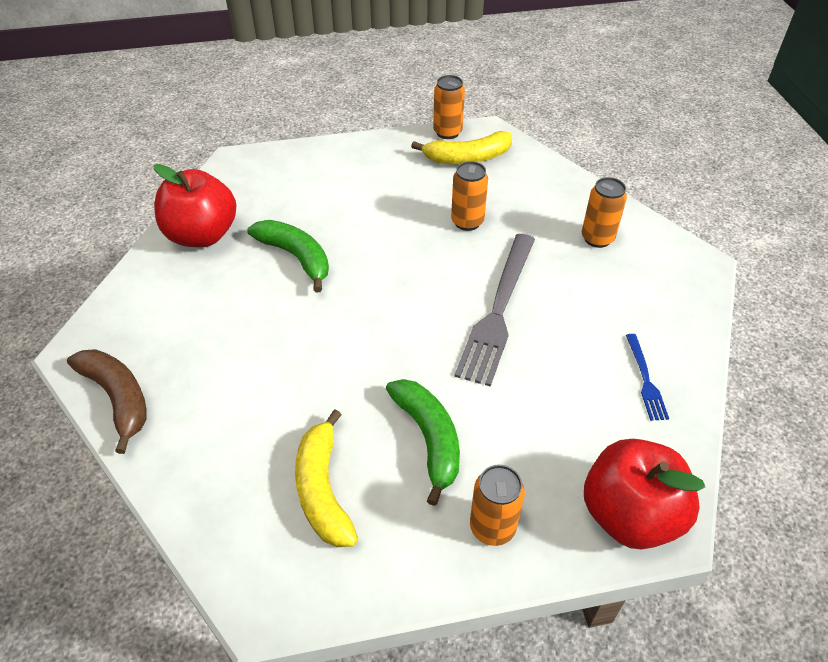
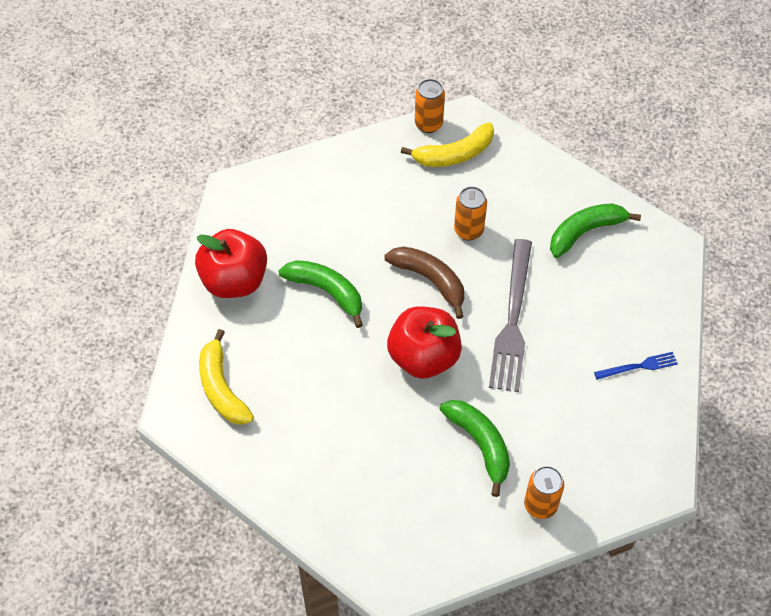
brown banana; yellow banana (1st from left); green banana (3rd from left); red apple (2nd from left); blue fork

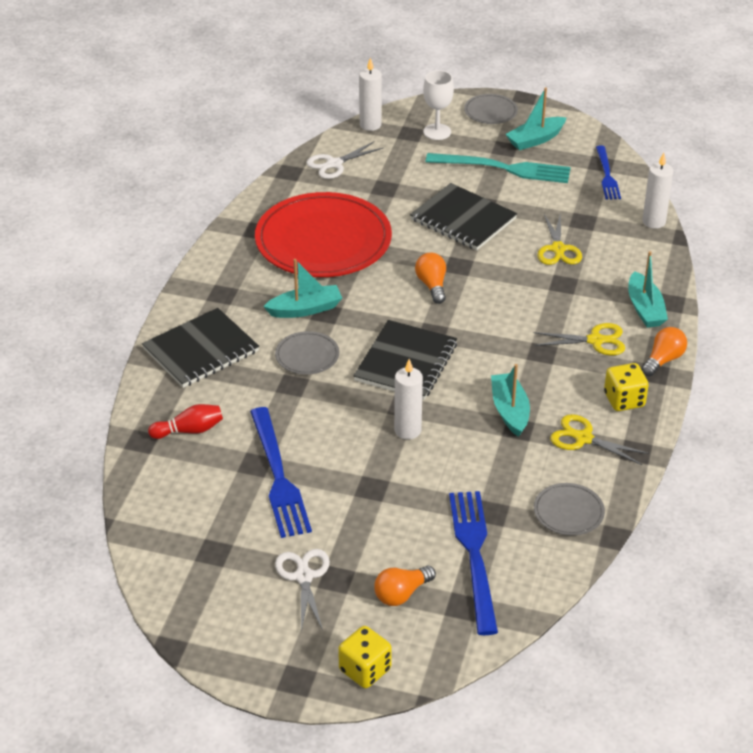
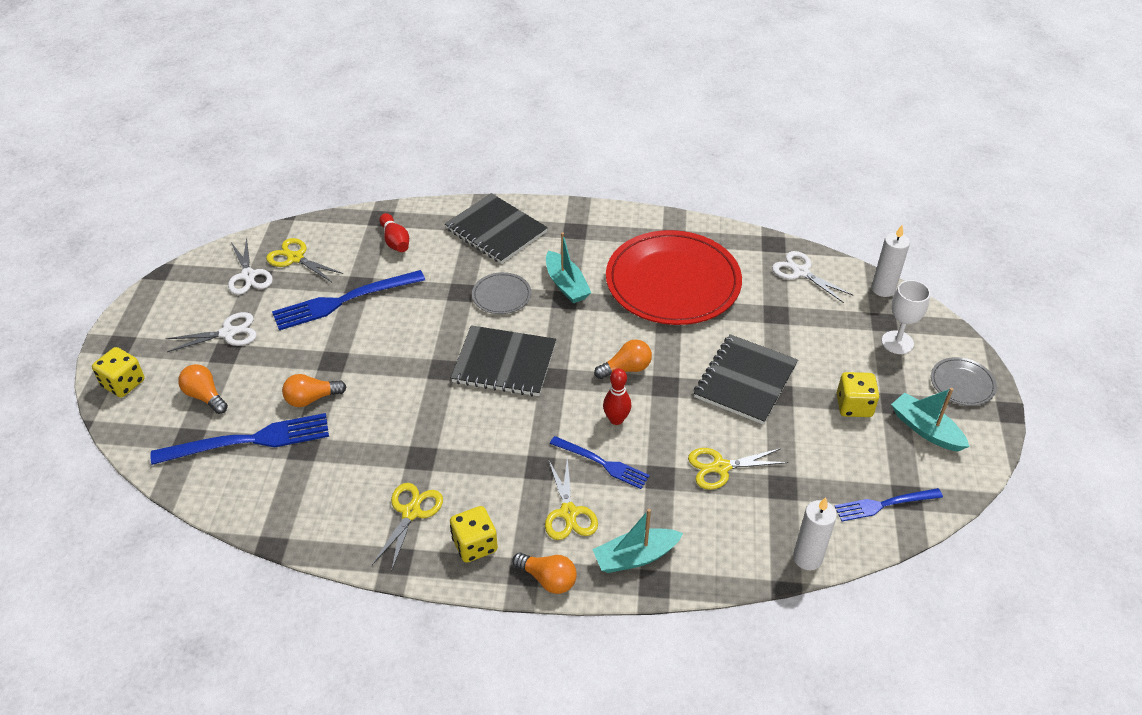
white candle (2nd from left in the first image); yellow dice (3rd from left); turquoise boat (2nd from left in the first image); grey plate (3rd from left in the first image); white scissors (2nd from left); yellow scissors (1st from left); orange light bulb (2nd from left); blue fork (3rd from left); red bowling pin (2nd from left)

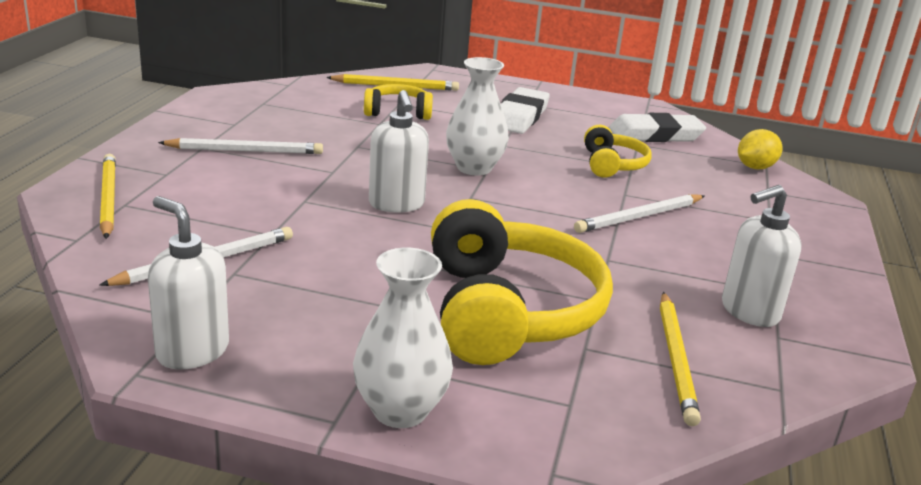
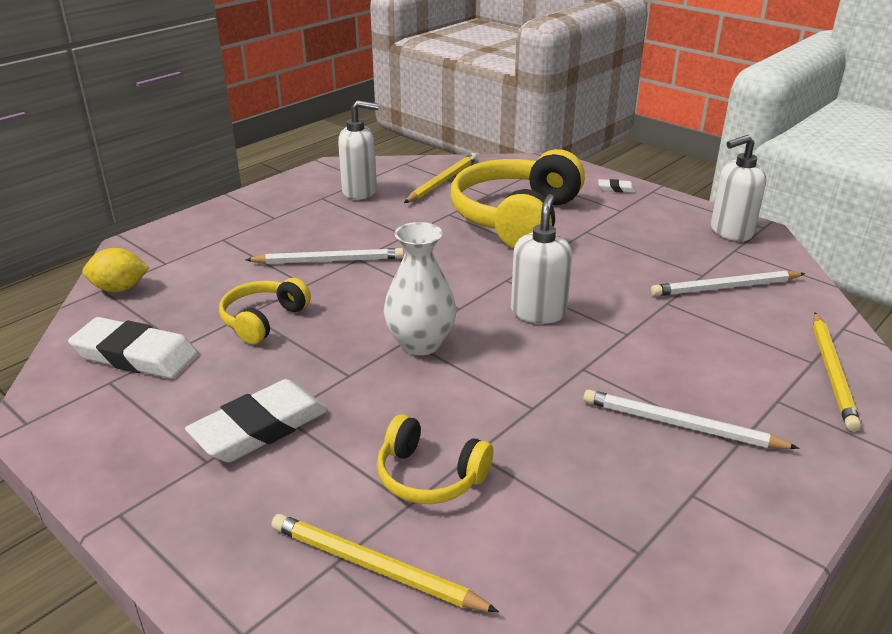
white soap dispenser (3rd from left); white eraser (3rd from left)

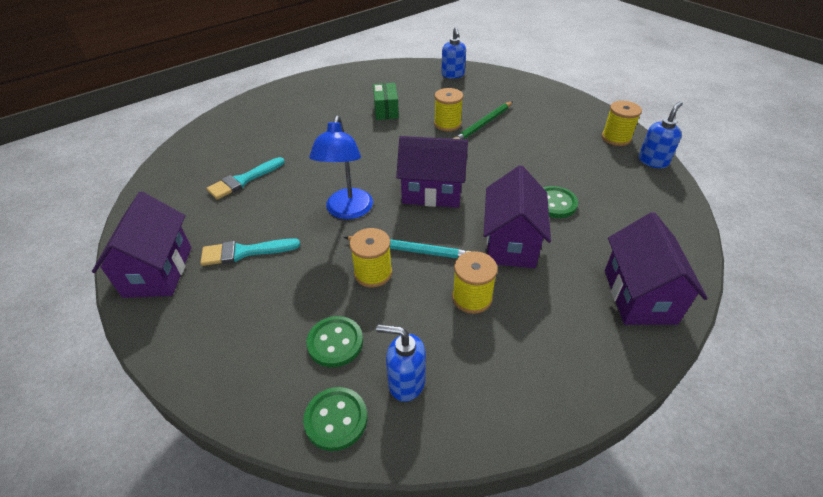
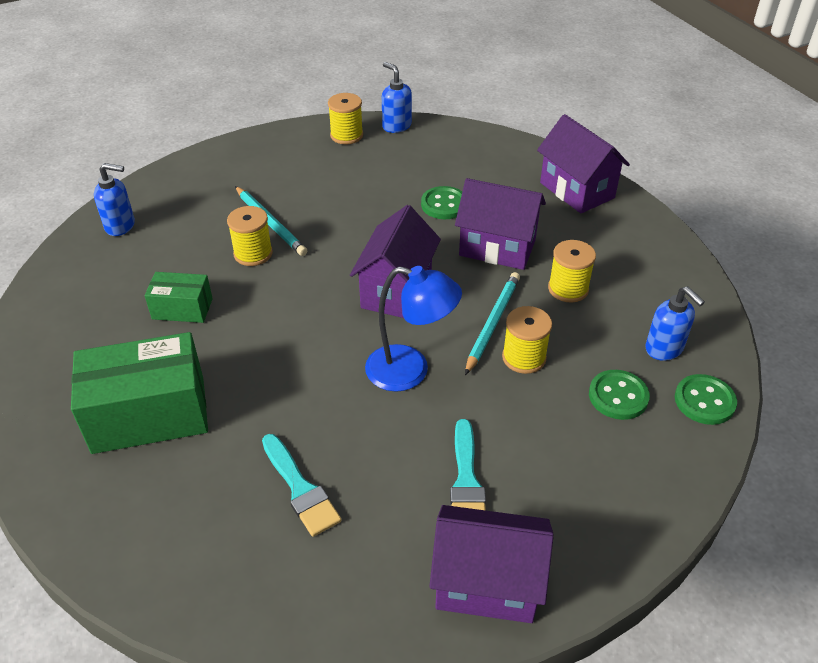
blue soap dispenser (3rd from left); turquoise pencil (1st from left); purple house (4th from left); green box (1st from left)

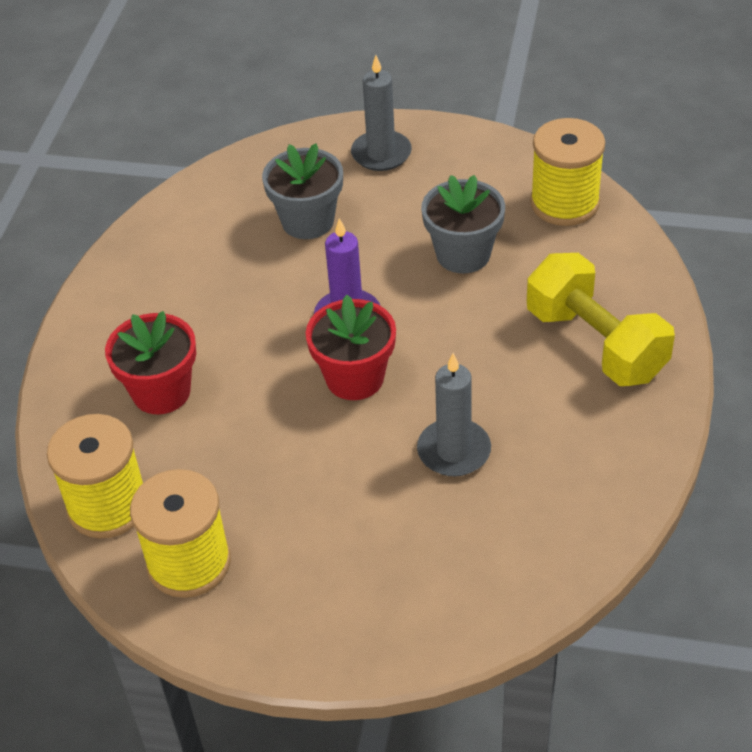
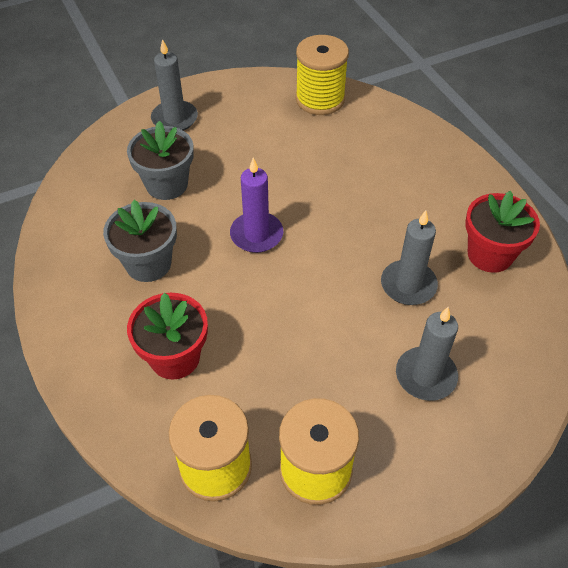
red flower pot (2nd from left); grey flower pot (1st from left); yellow dumbbell; grey candle (3rd from left)

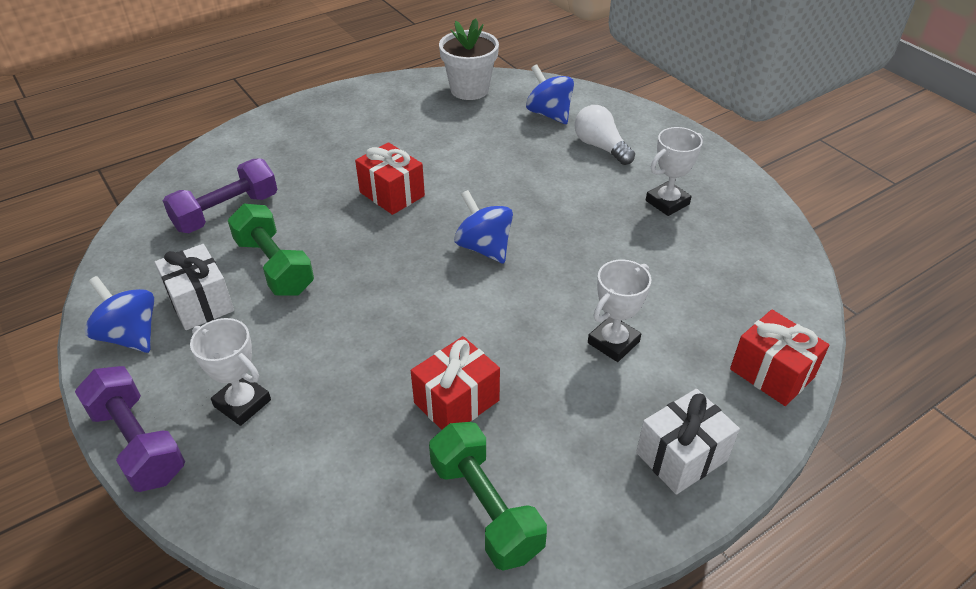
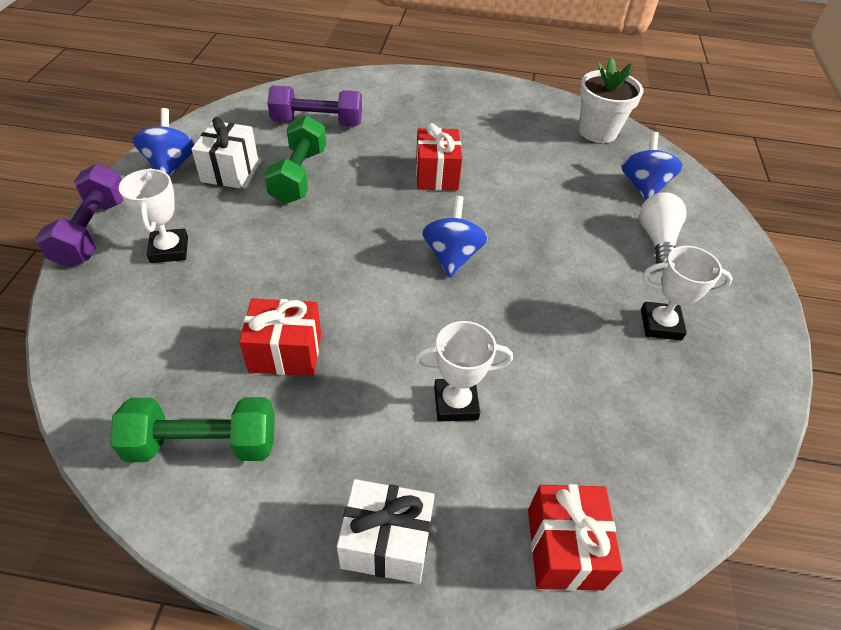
green dumbbell (1st from left)

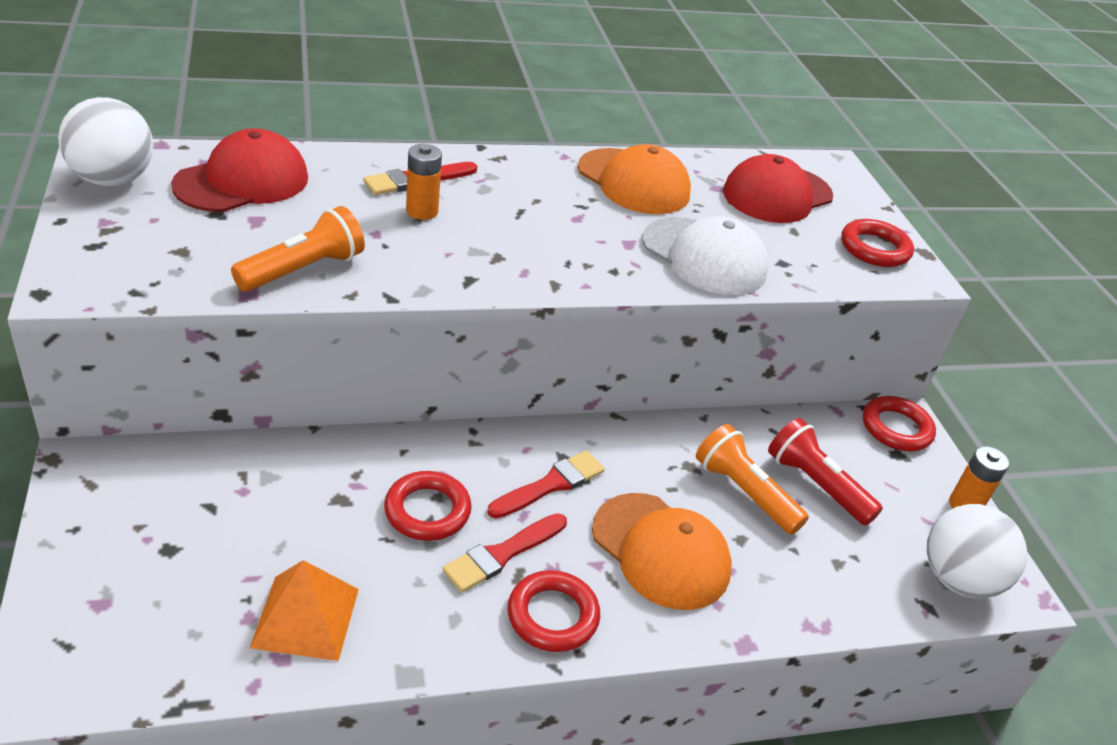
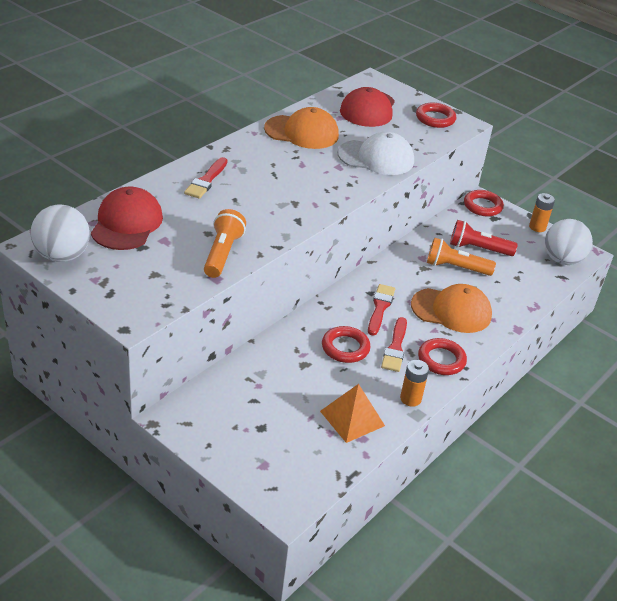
orange battery (1st from left)

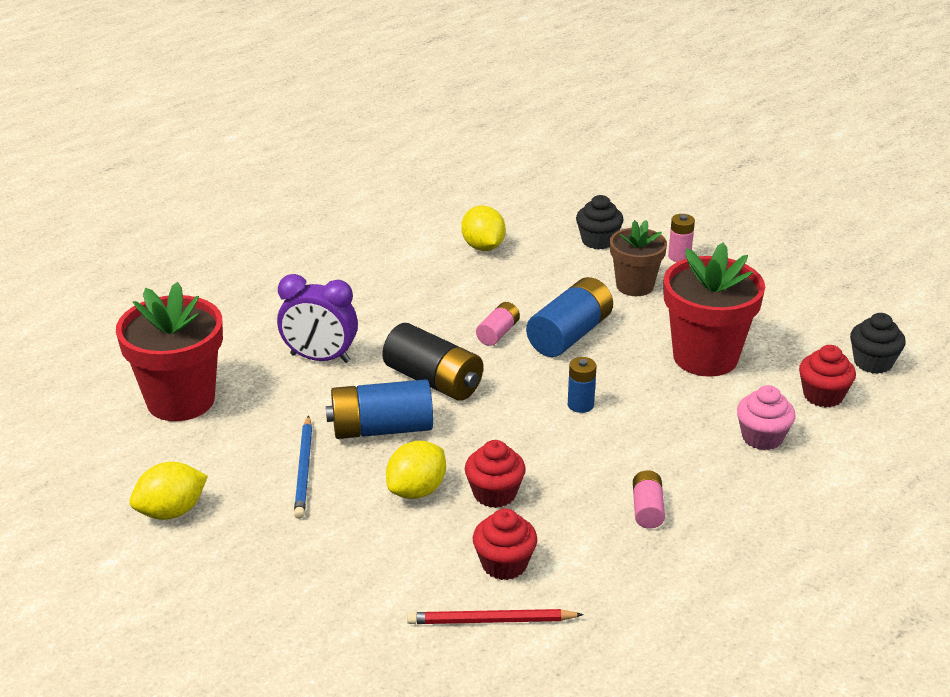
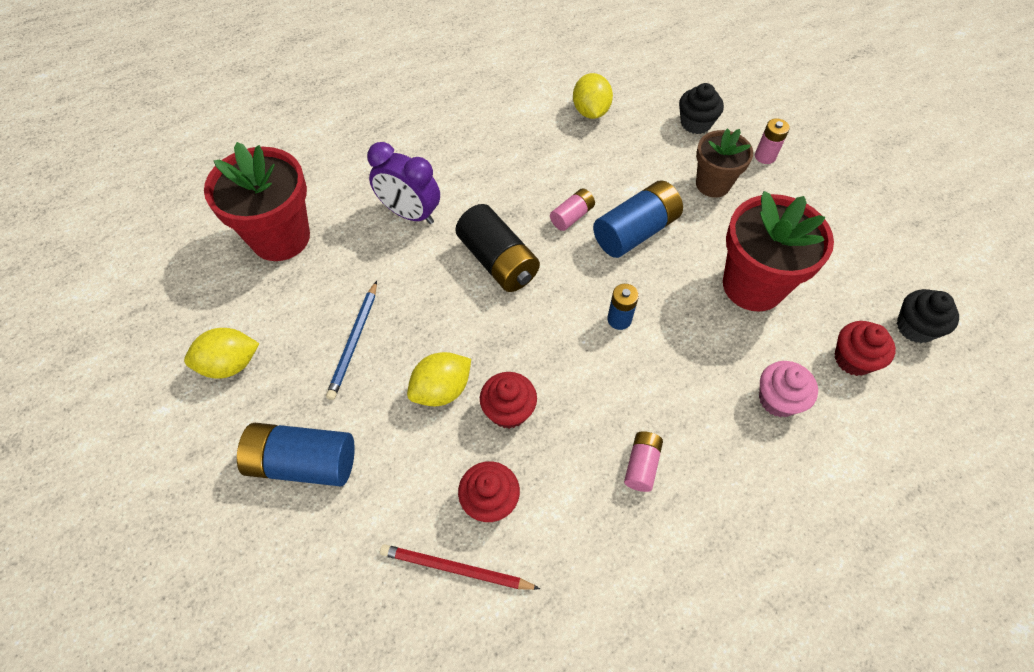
blue battery (1st from left)

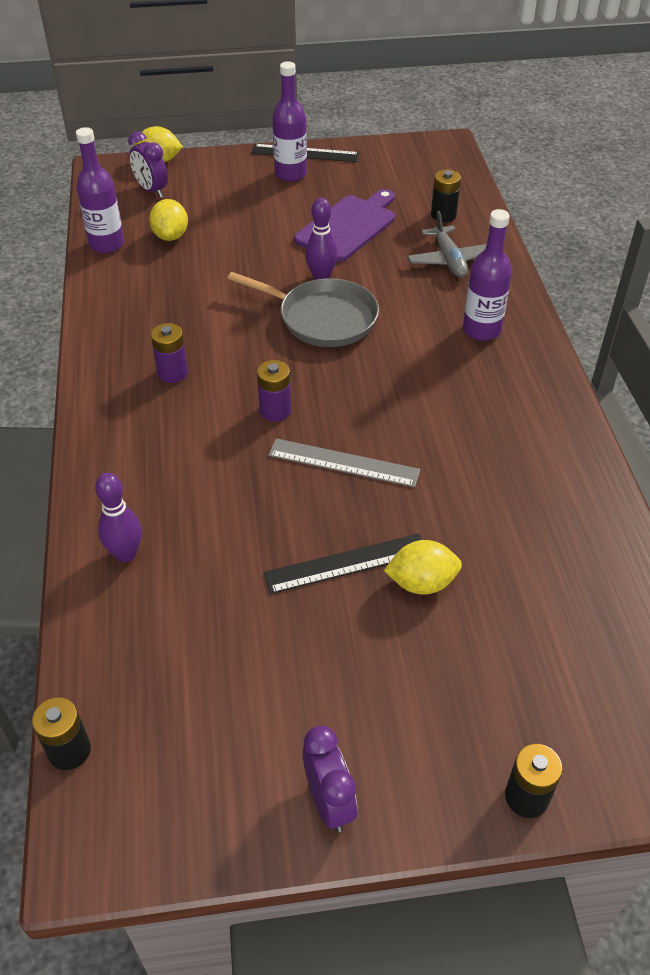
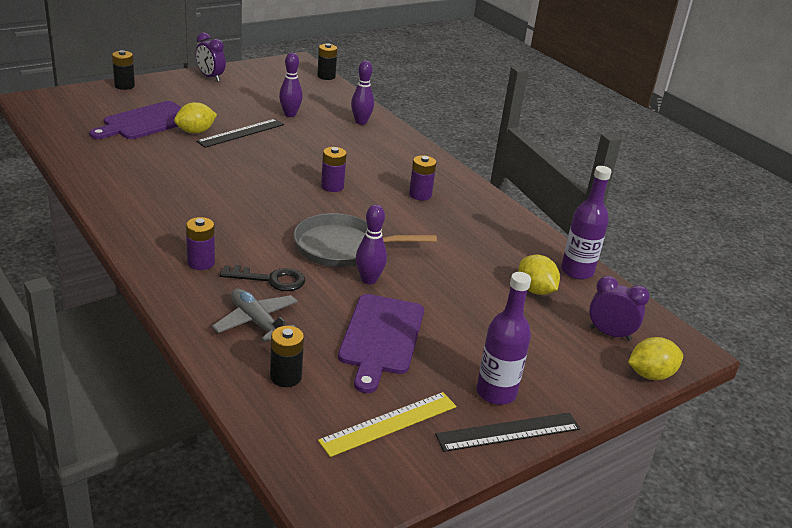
grey ruler; purple battery (1st from left); purple cutting board (1st from left); black key; purple bowling pin (1st from left); yellow ruler

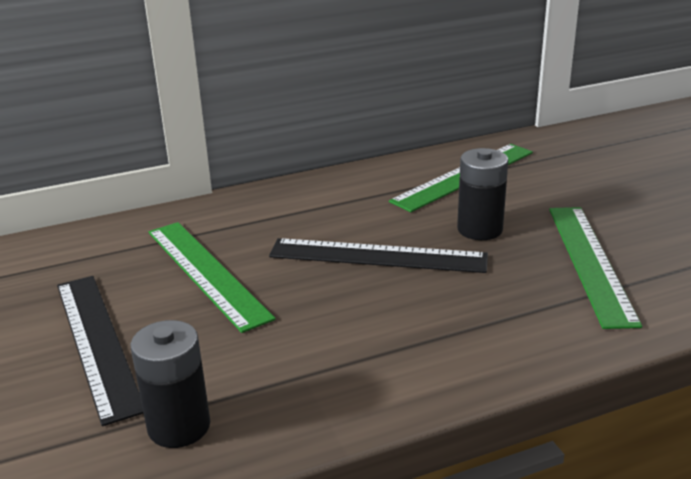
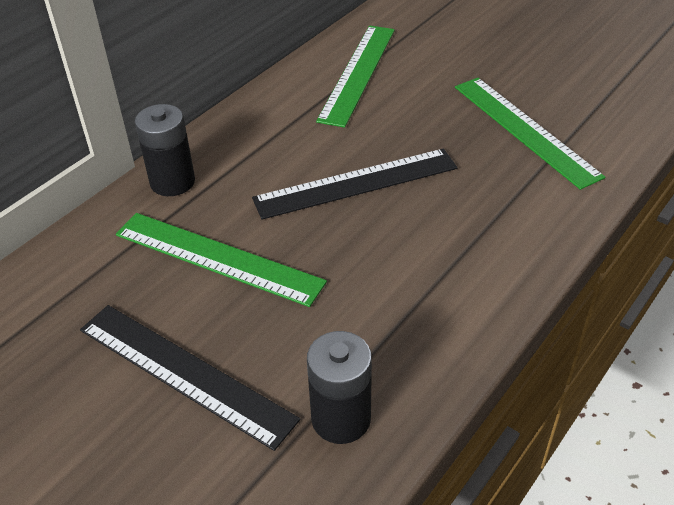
black battery (1st from left)

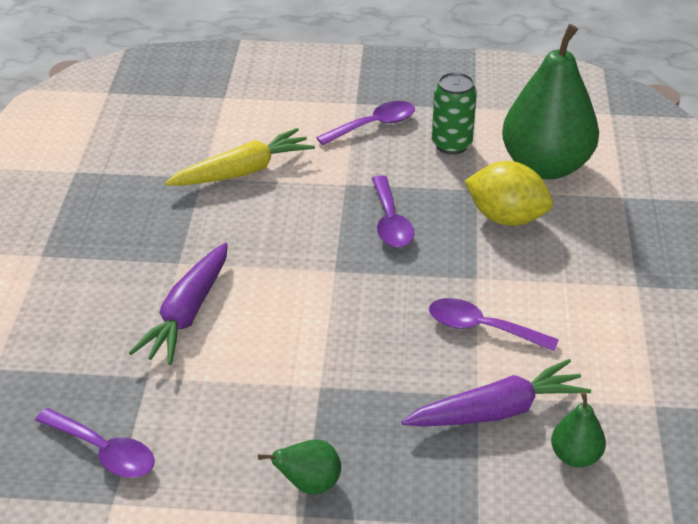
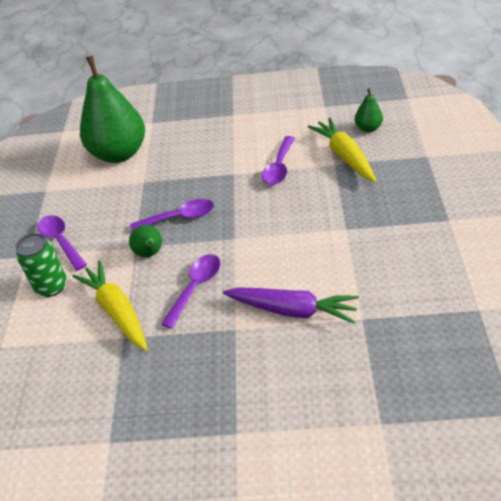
purple spoon (3rd from left); green pear (2nd from left); yellow carrot (2nd from left); green can; yellow lemon

